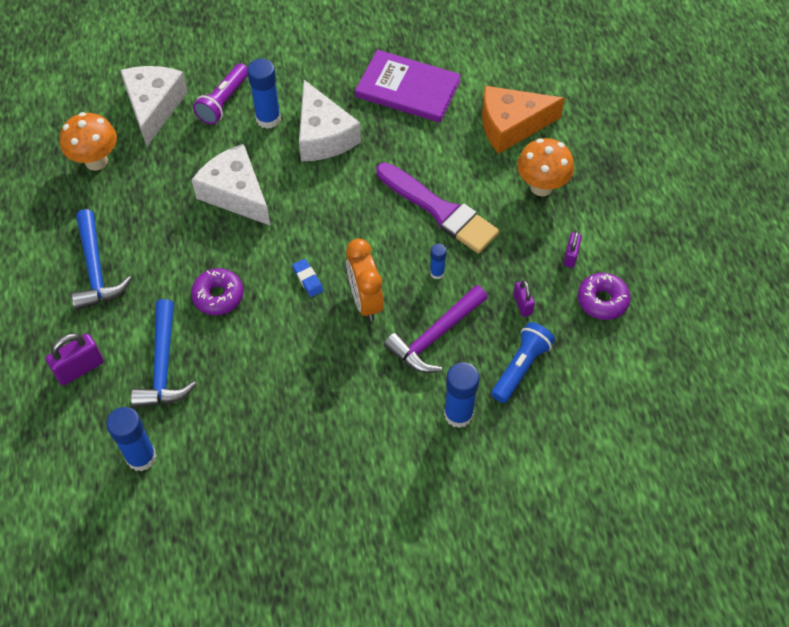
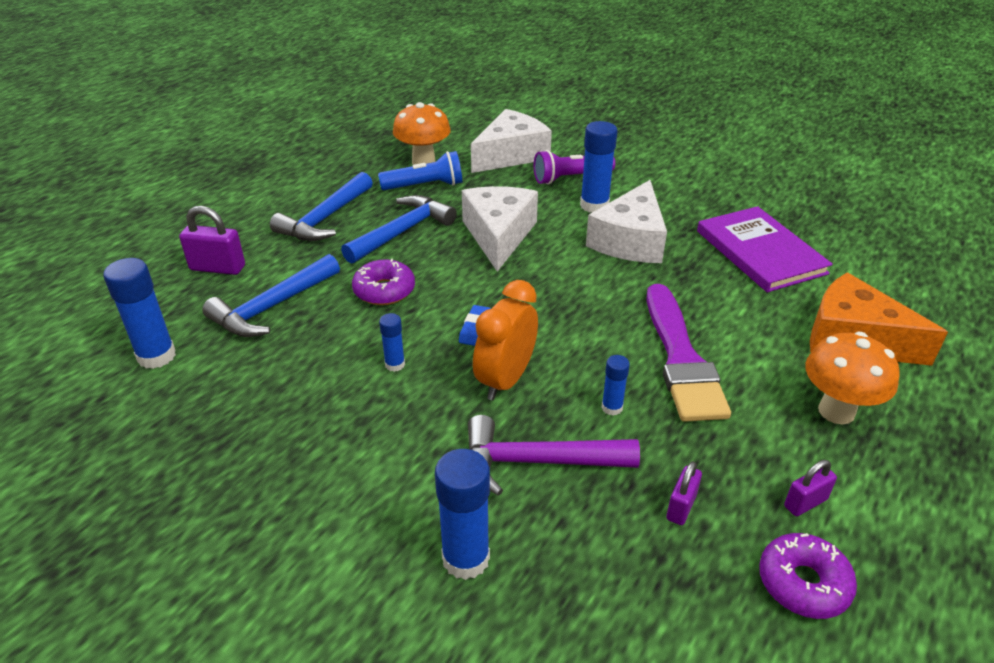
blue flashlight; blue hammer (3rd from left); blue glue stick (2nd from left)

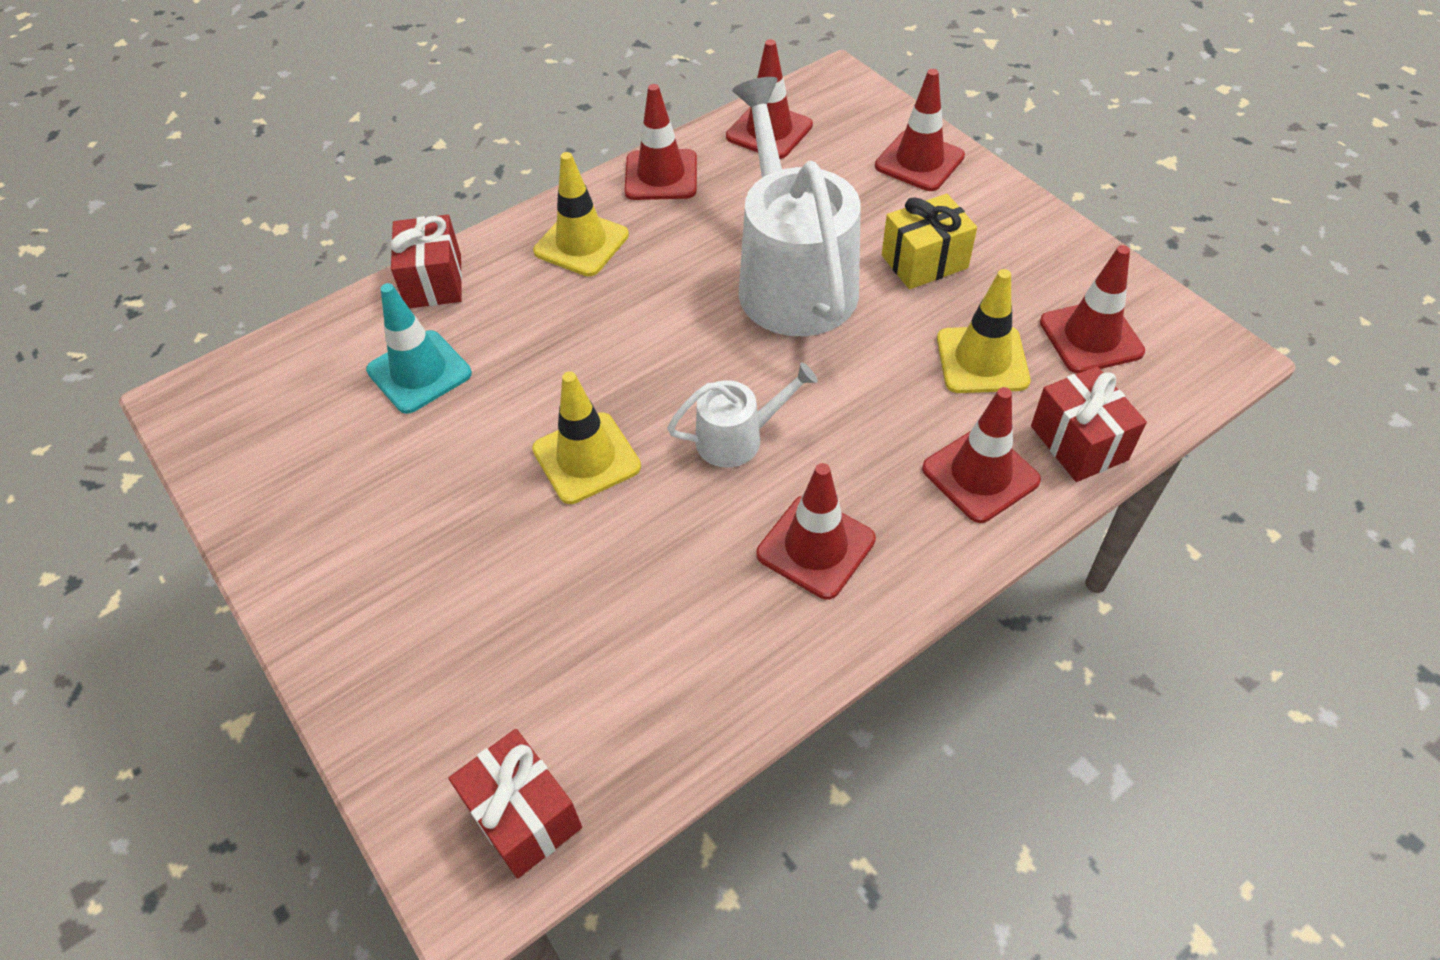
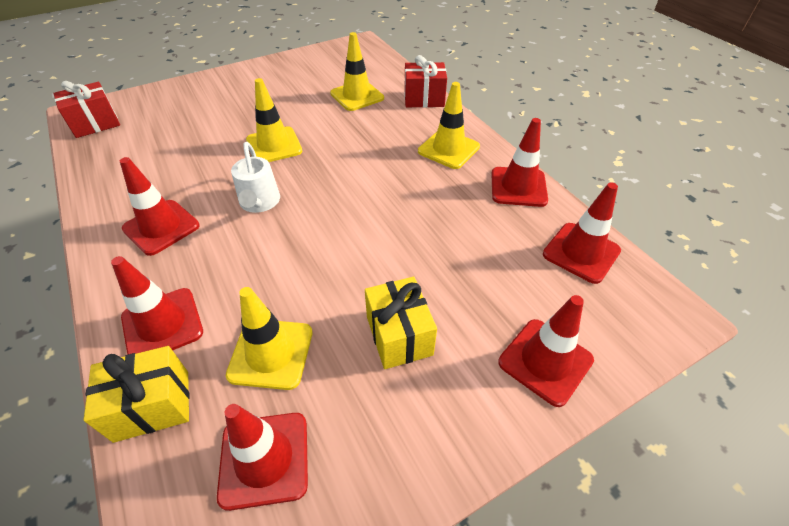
yellow traffic cone (3rd from left); white watering can (2nd from left in the first image); yellow gift (1st from left)

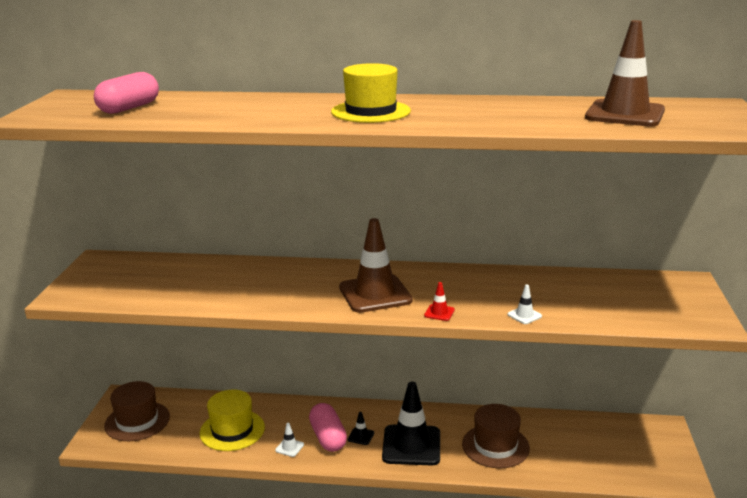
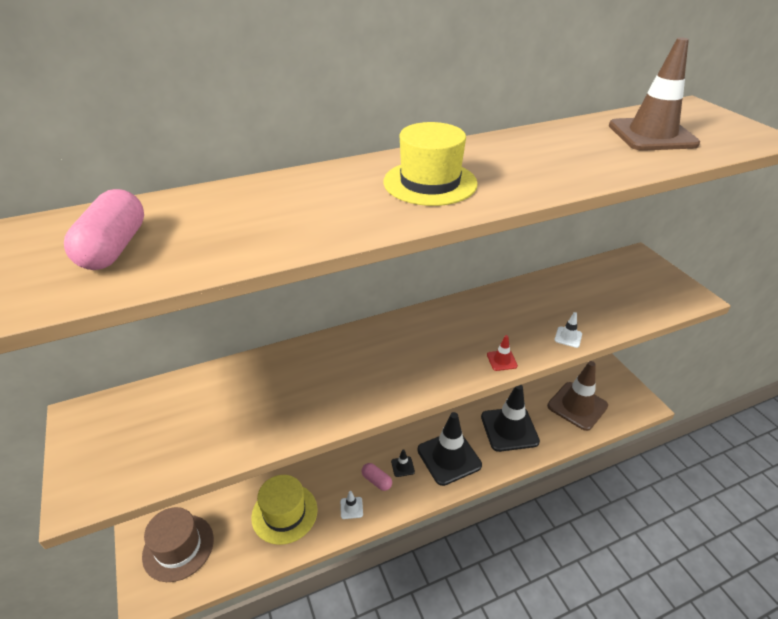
pink capsule (2nd from left); brown traffic cone (1st from left); black traffic cone (3rd from left)

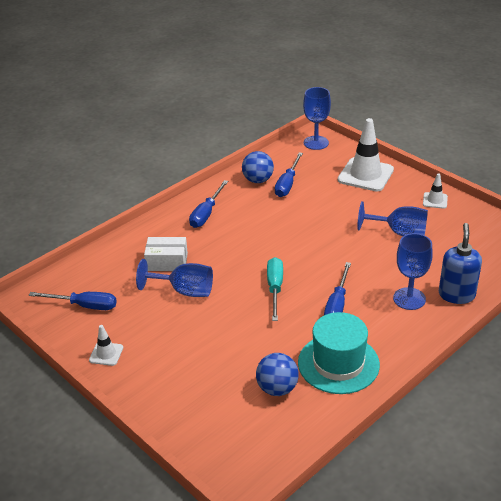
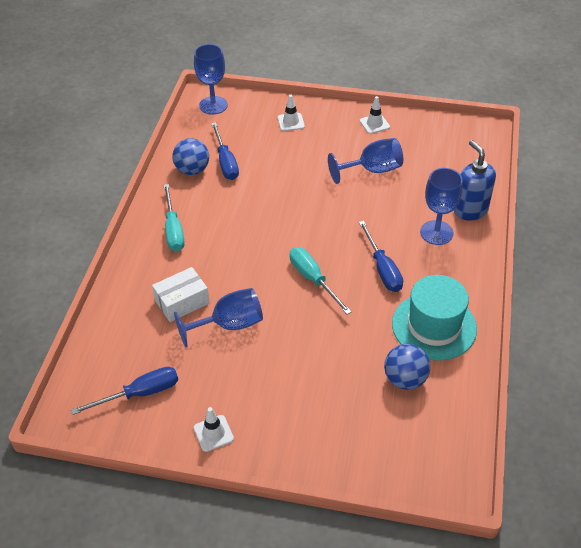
turquoise screwdriver (1st from left); white traffic cone (2nd from left)

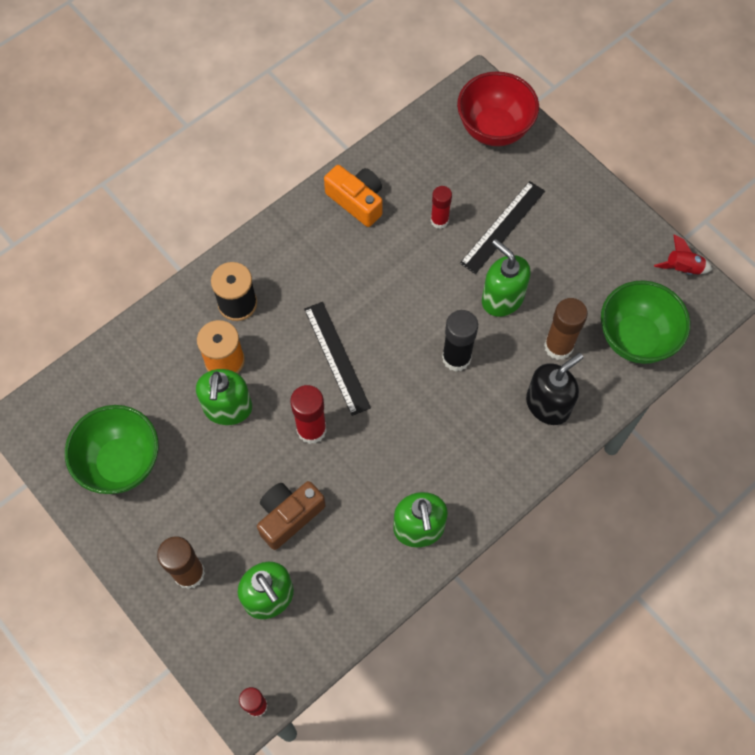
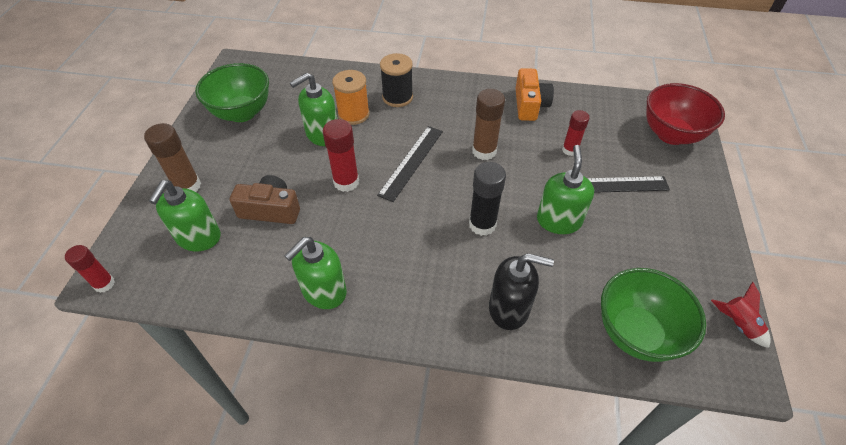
brown glue stick (2nd from left)

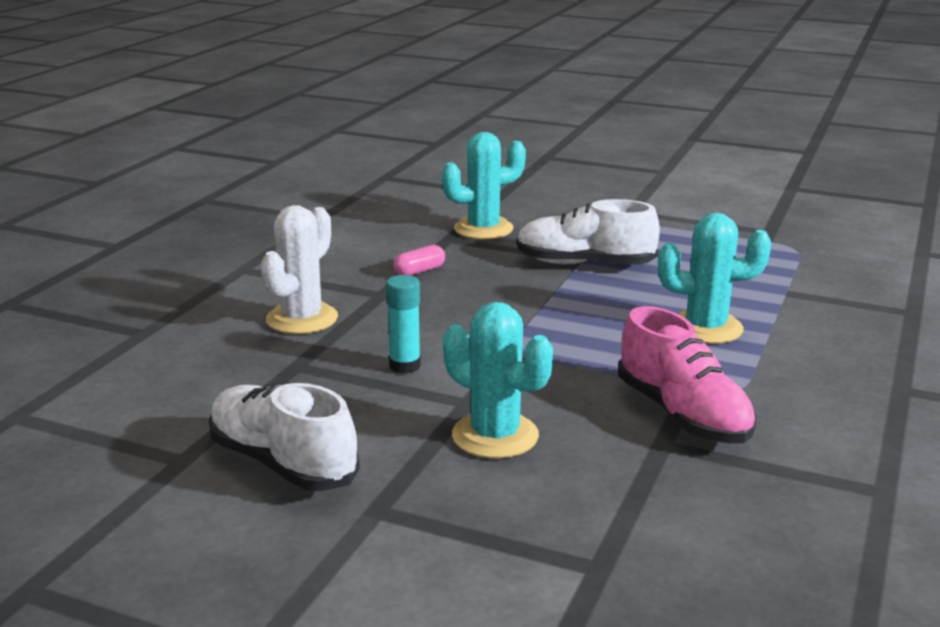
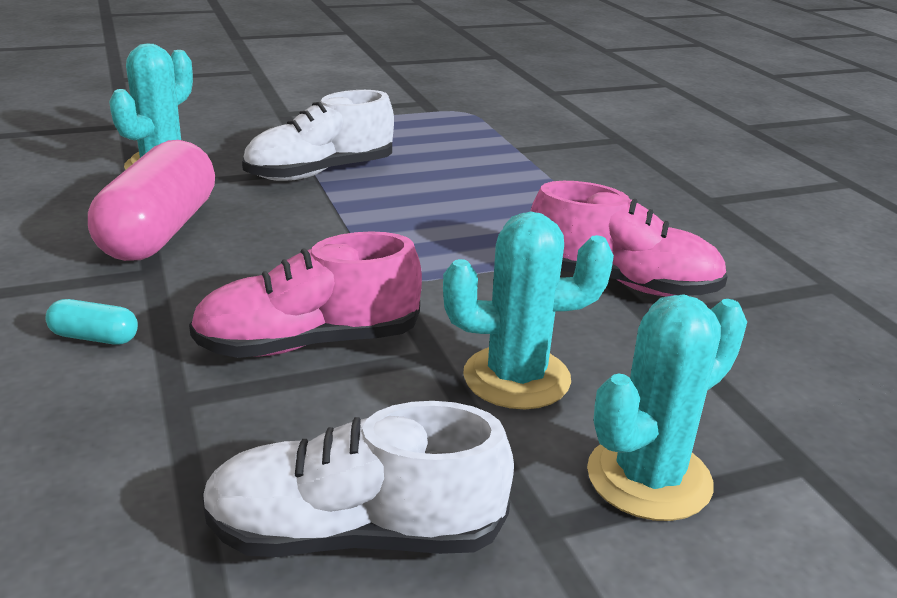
turquoise capsule; pink shoe (1st from left); pink capsule; turquoise cactus (3rd from left)

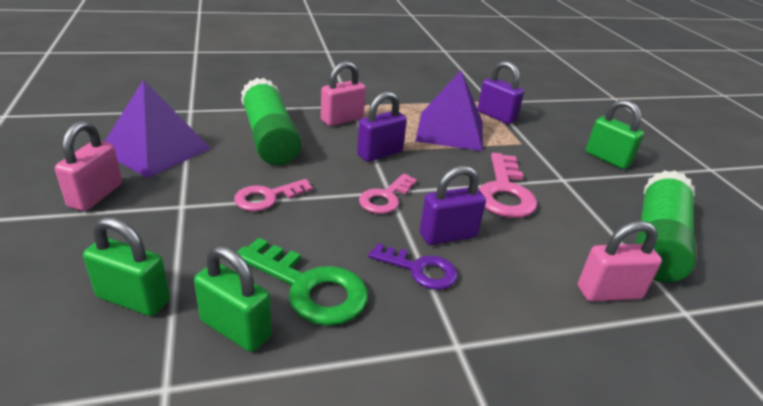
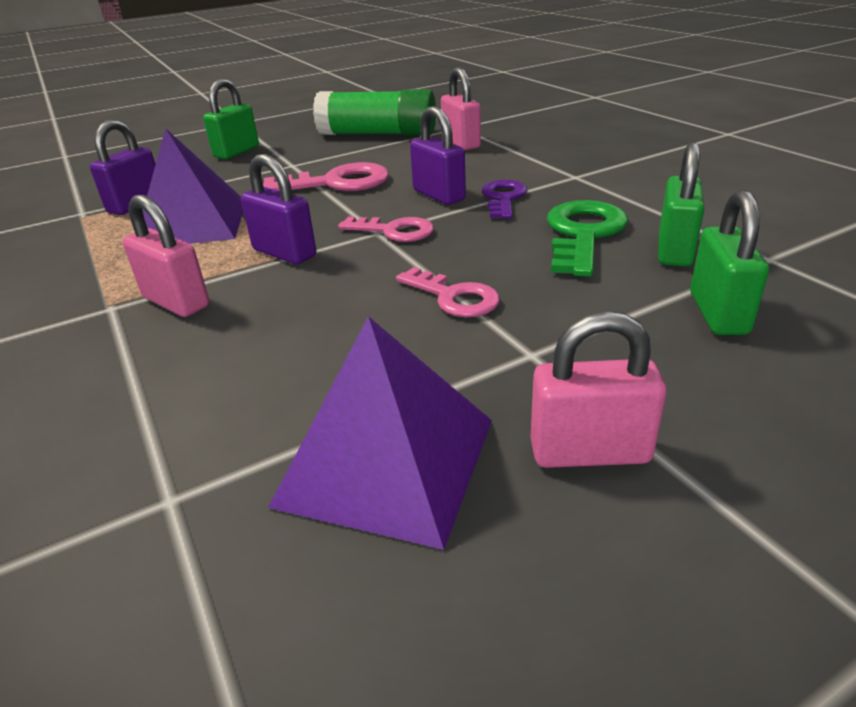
green glue stick (1st from left in the first image)

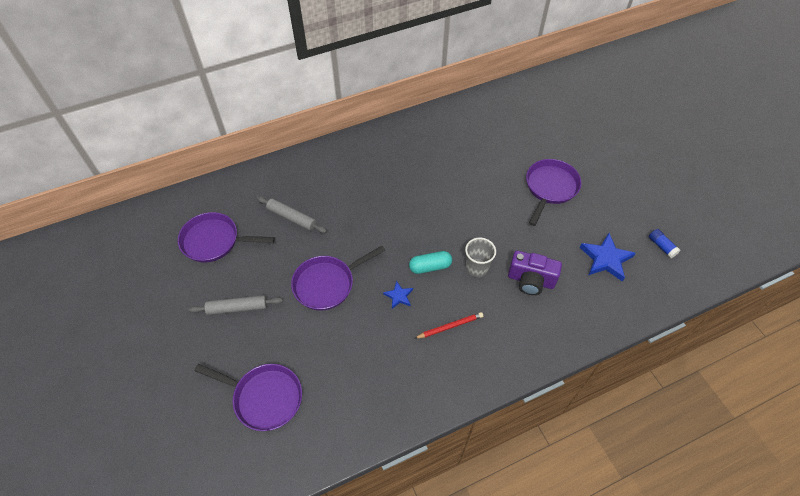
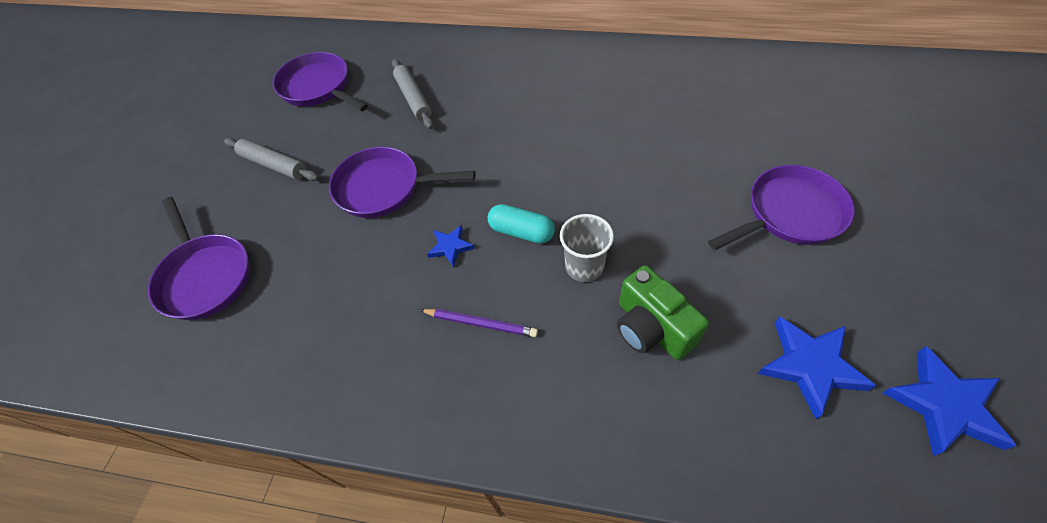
purple pencil; green camera; blue star (3rd from left)

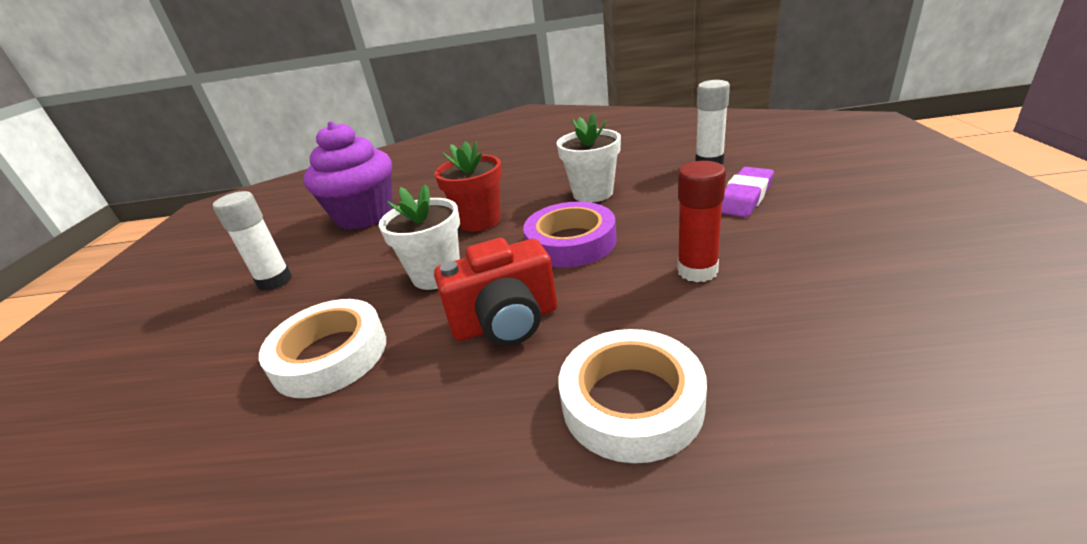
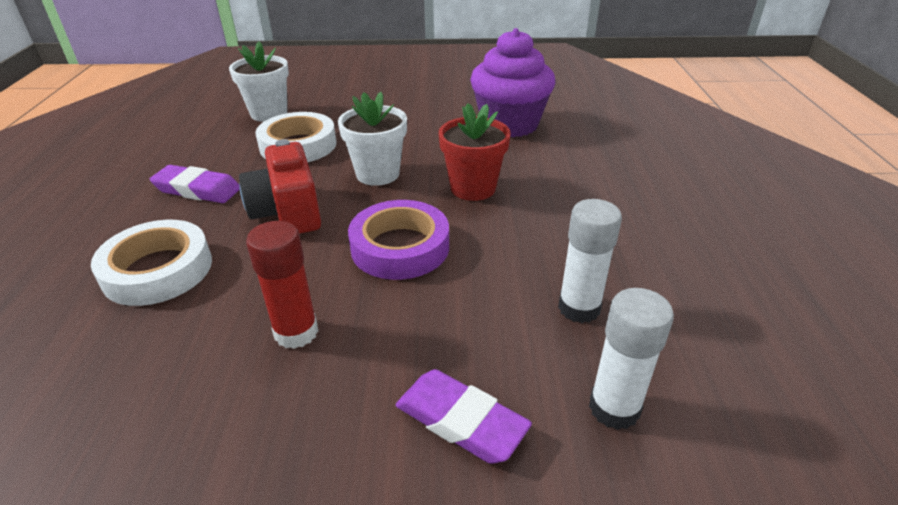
white glue stick (1st from left); white flower pot (1st from left); purple eraser (1st from left)

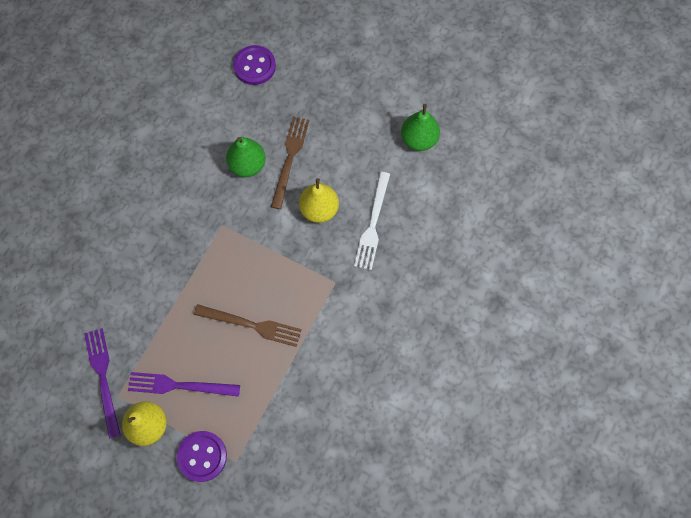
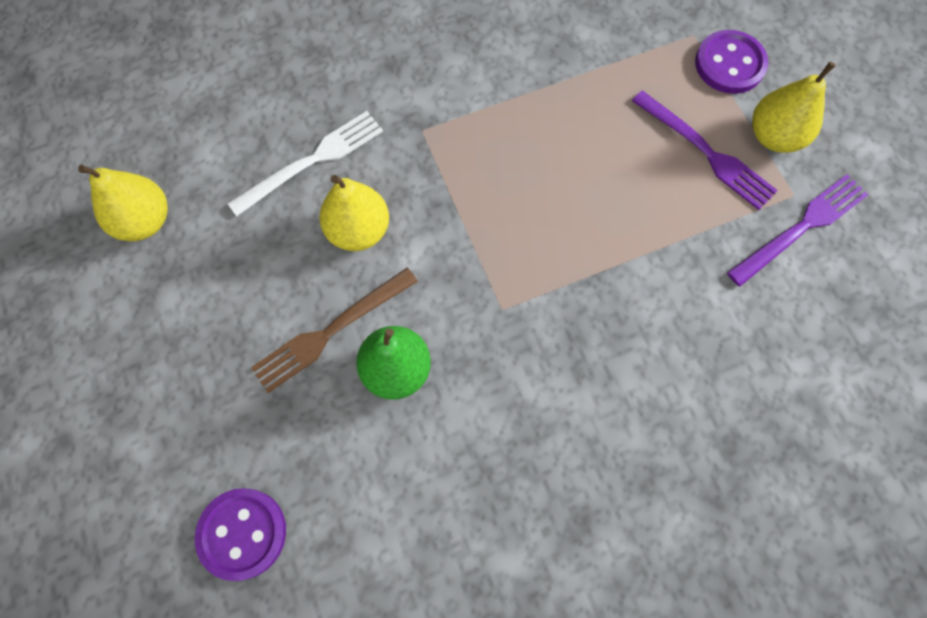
purple fork (2nd from left); brown fork (1st from left in the first image); yellow pear (1st from left)

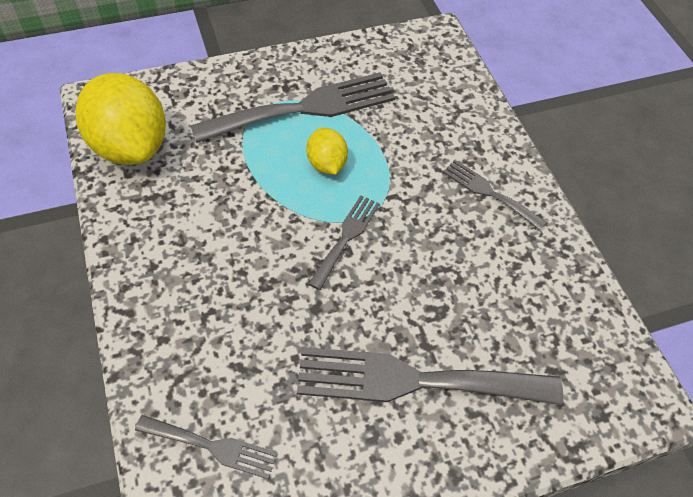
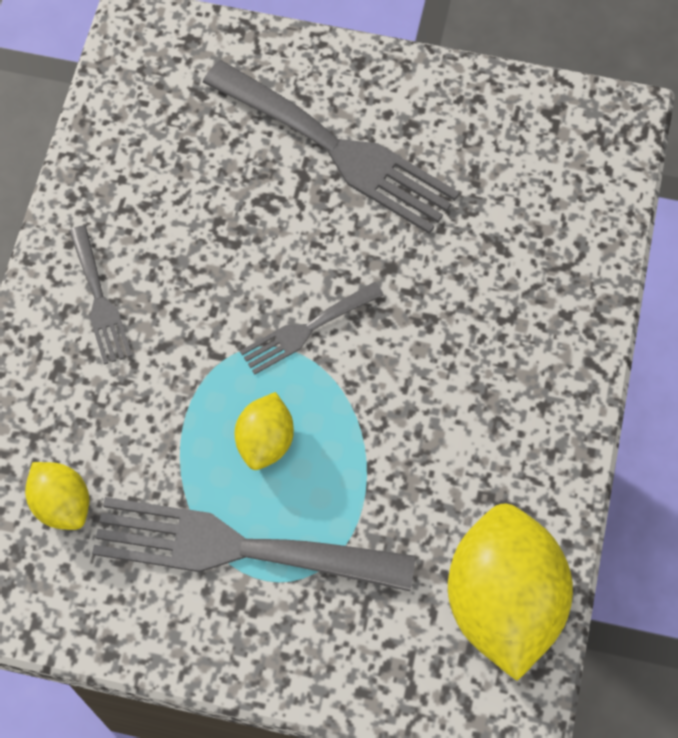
grey fork (1st from left in the first image); yellow lemon (1st from left)

